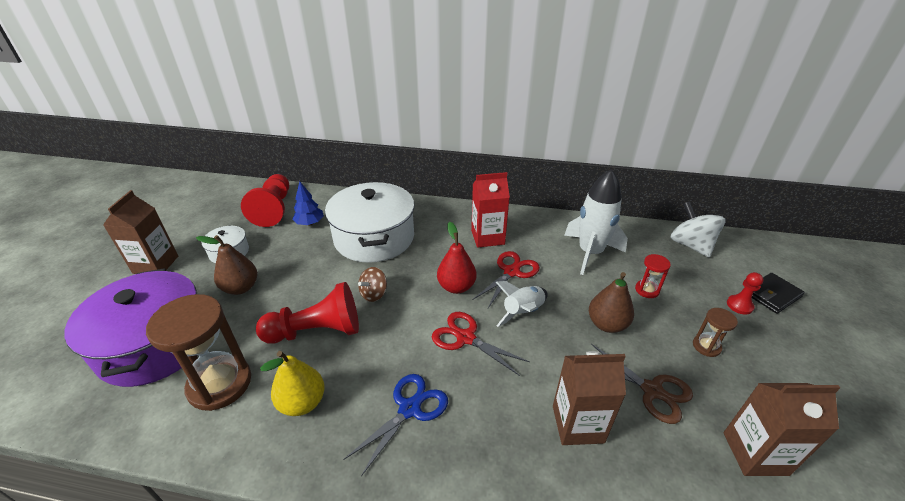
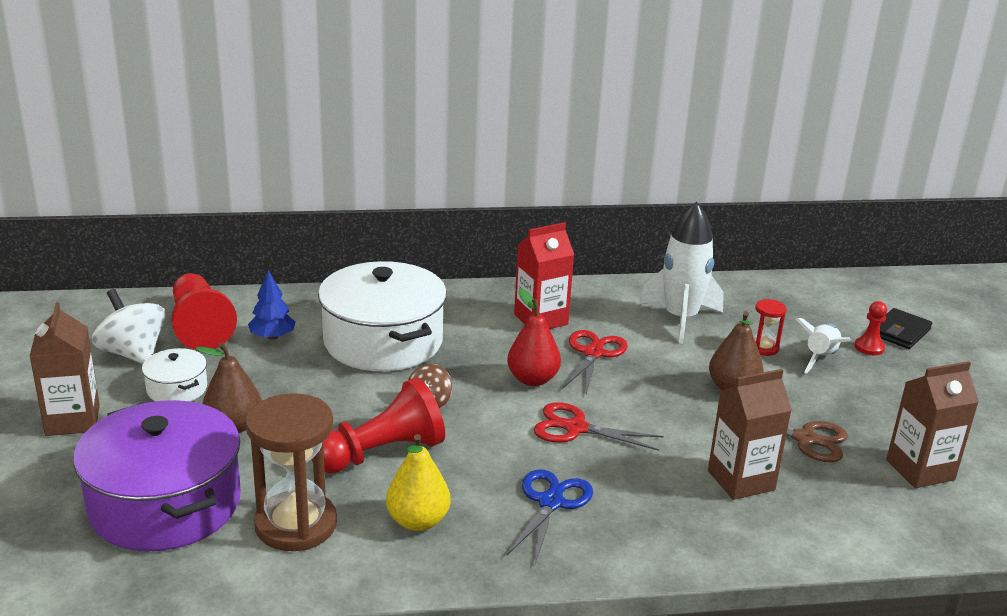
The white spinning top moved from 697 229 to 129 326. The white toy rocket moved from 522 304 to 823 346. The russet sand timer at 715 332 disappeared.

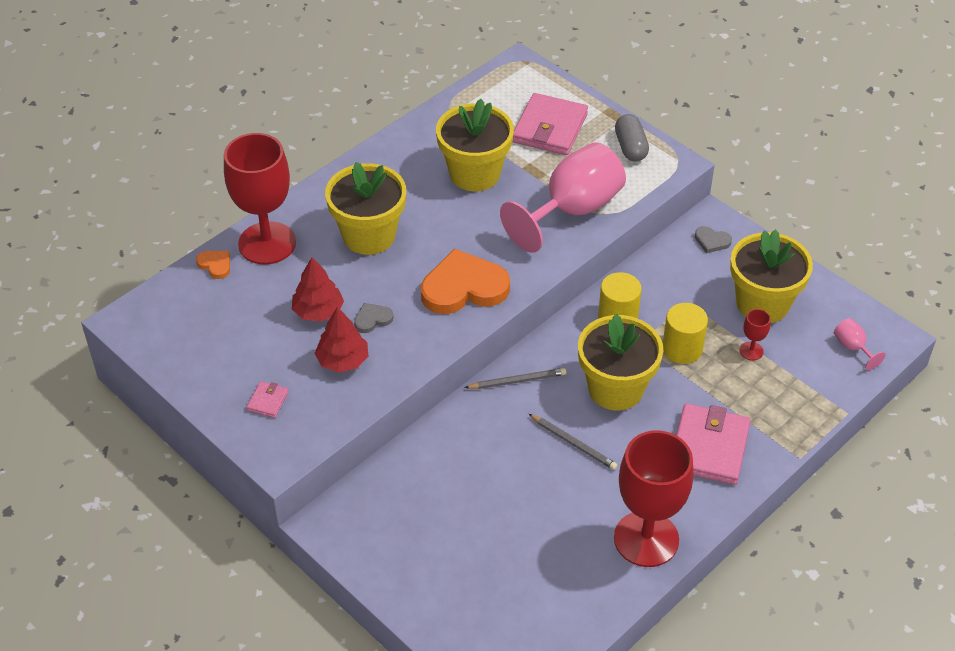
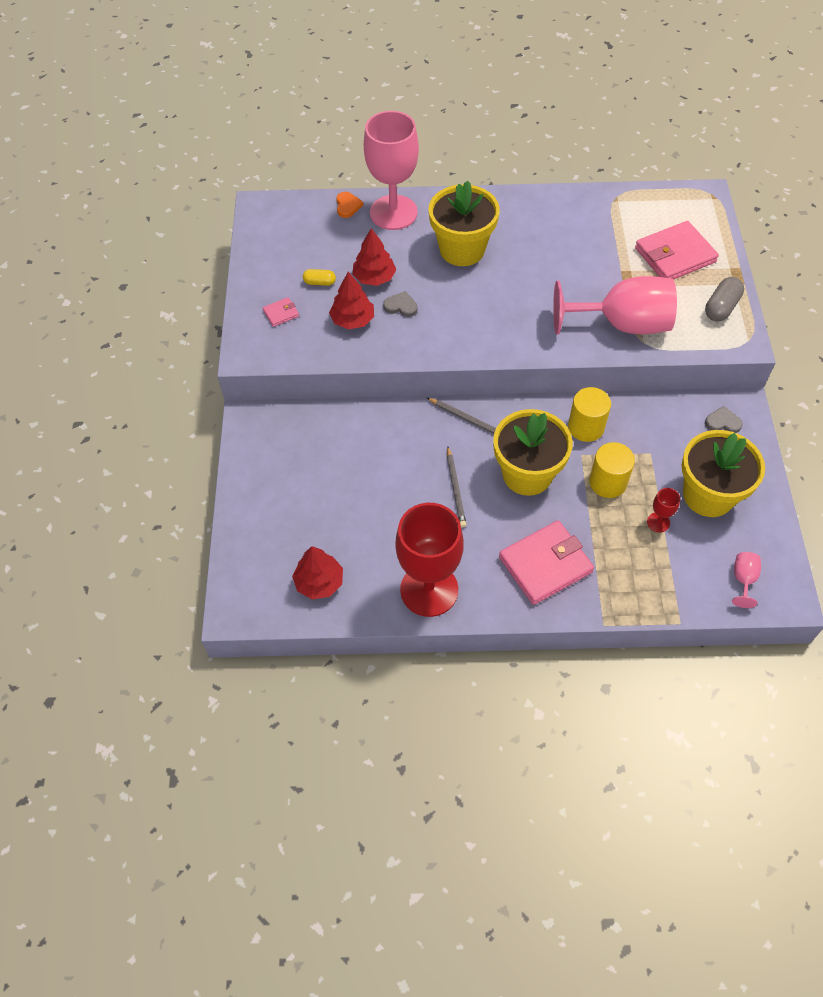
The golden flower pot at 475 145 disappeared. The crimson goblet at 260 198 became the rosy goblet at 391 170. The grey heart shape at 713 239 turned 120 degrees clockwise. The orange heart shape at 465 281 disappeared. The golden capsule at 319 277 appeared. The crimson toy tree at 317 572 appeared.

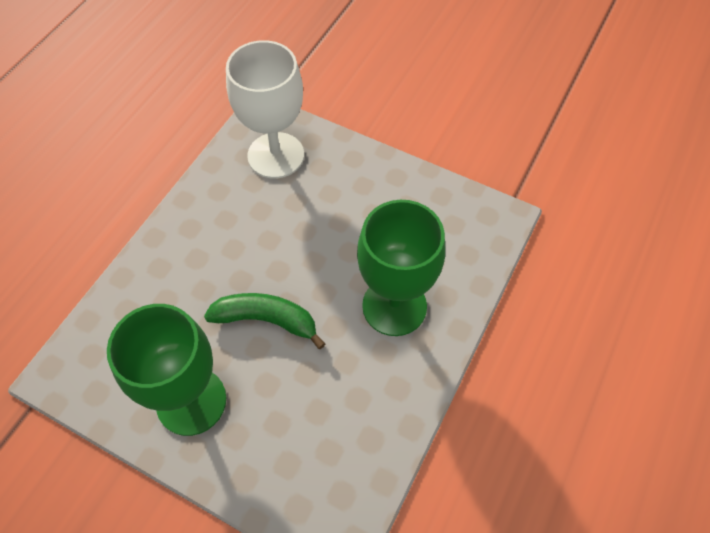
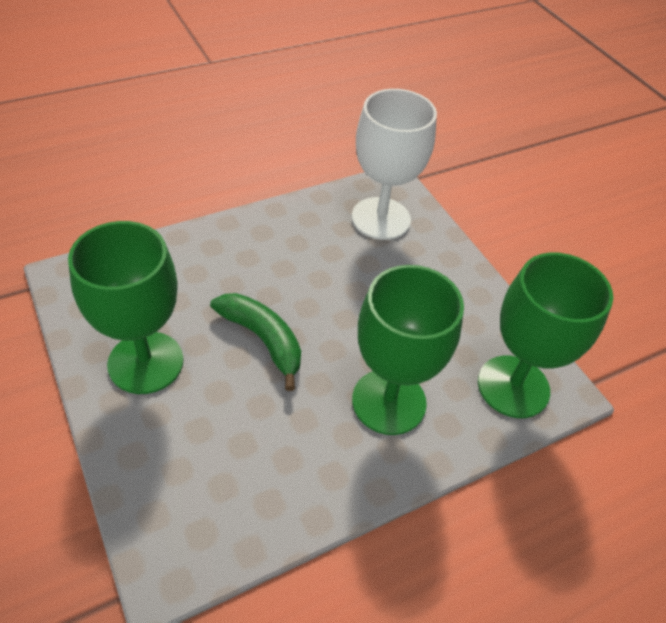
The emerald goblet at 545 335 appeared.

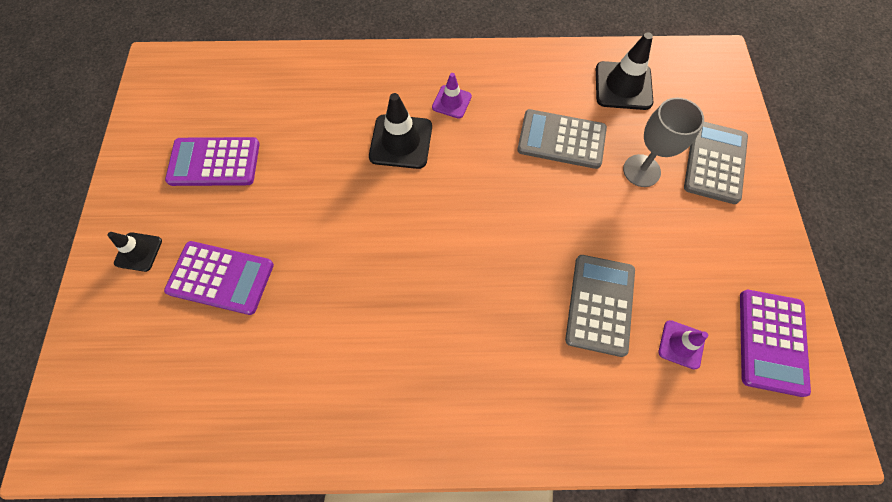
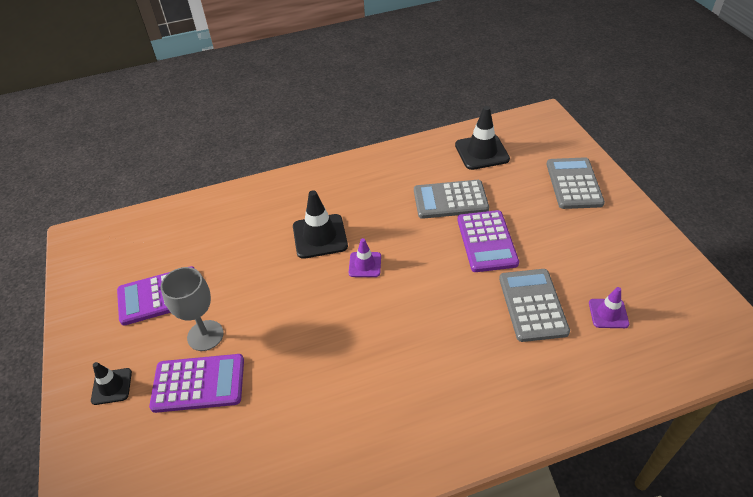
The violet road cone moved from 452 96 to 365 257. The grey goblet moved from 663 142 to 192 309. The violet pocket calculator moved from 775 343 to 488 241.

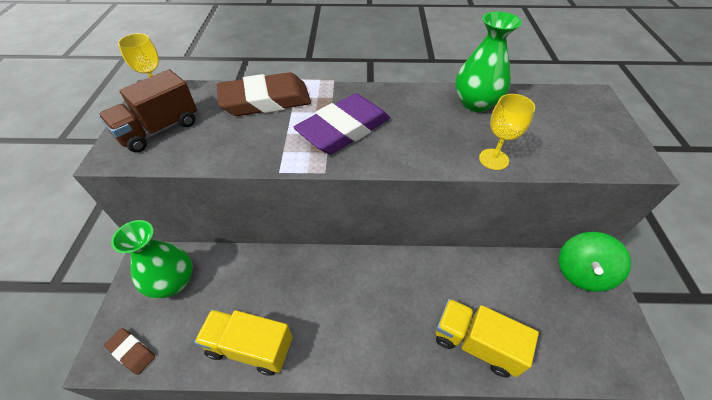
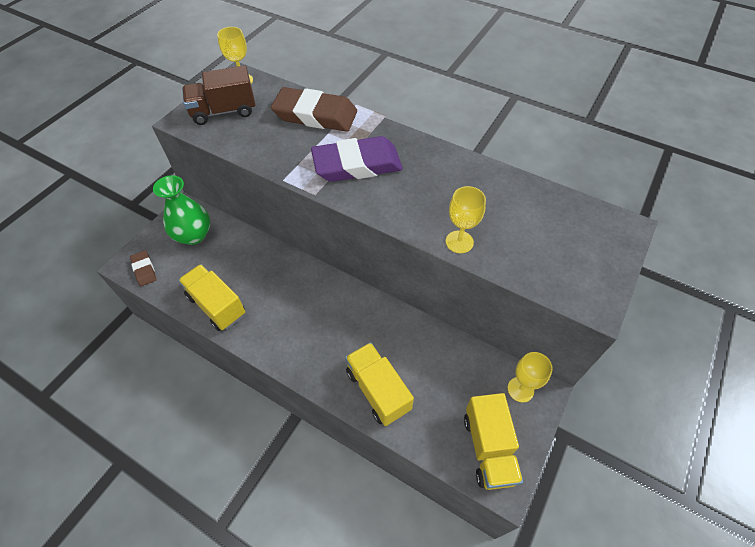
The emerald vase at 488 61 disappeared. The emerald spinning top at 595 262 was replaced by the golden goblet at 530 377. The golden lorry at 493 441 appeared.

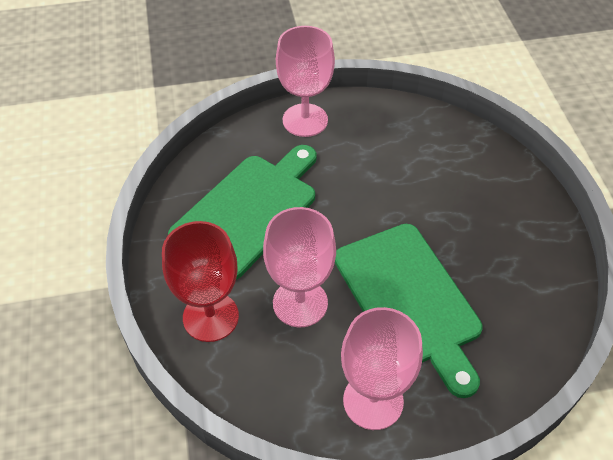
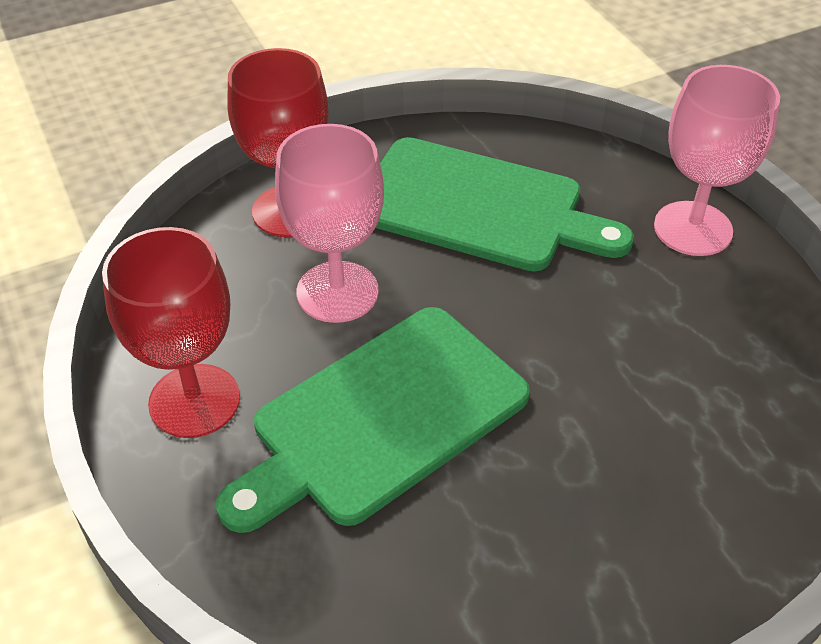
The rosy goblet at 382 368 became the crimson goblet at 171 332.

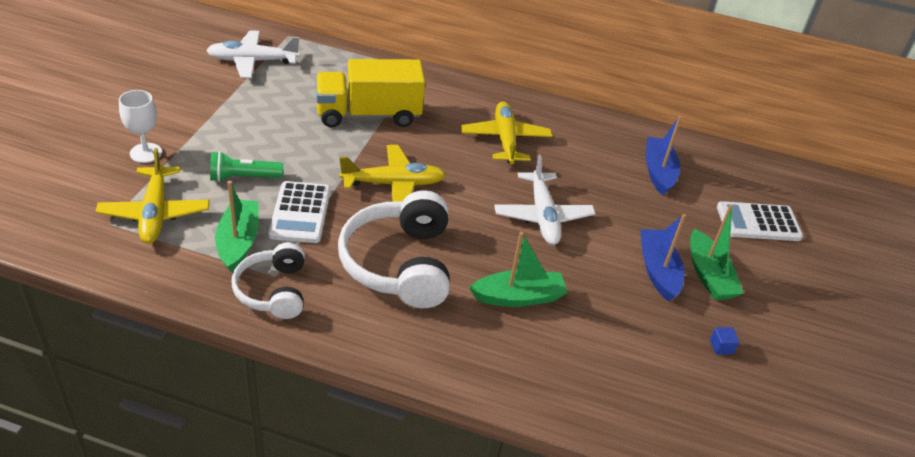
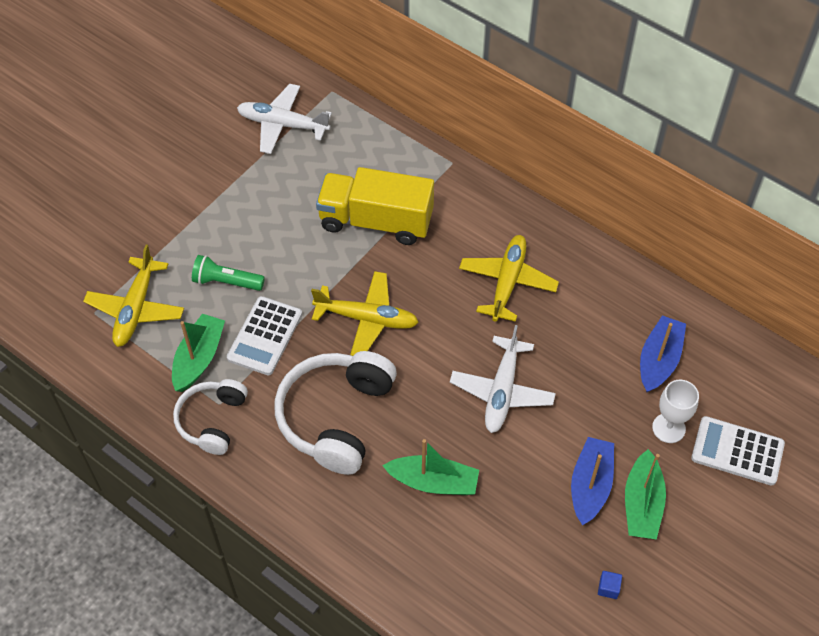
The white goblet moved from 140 126 to 675 411.

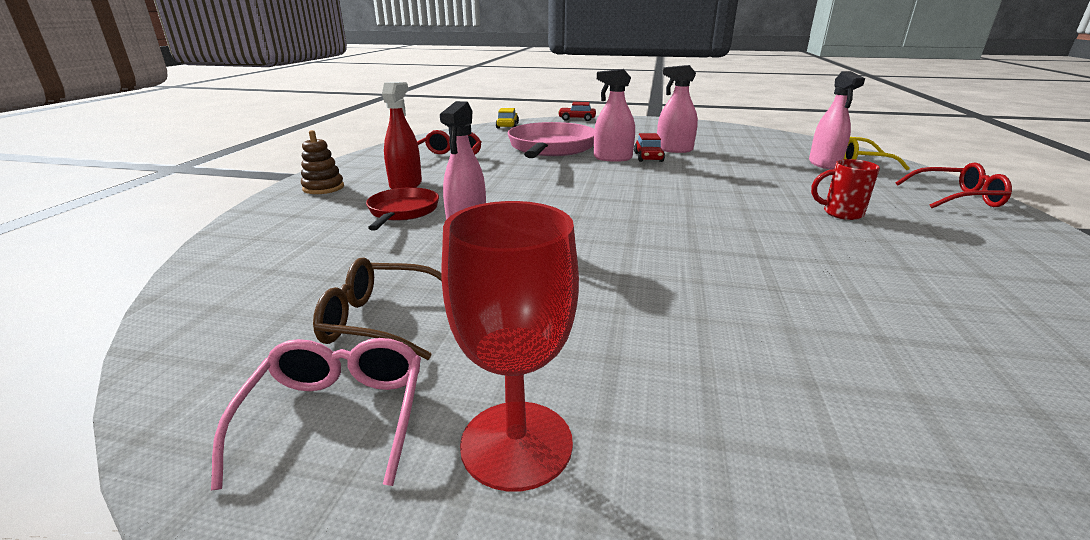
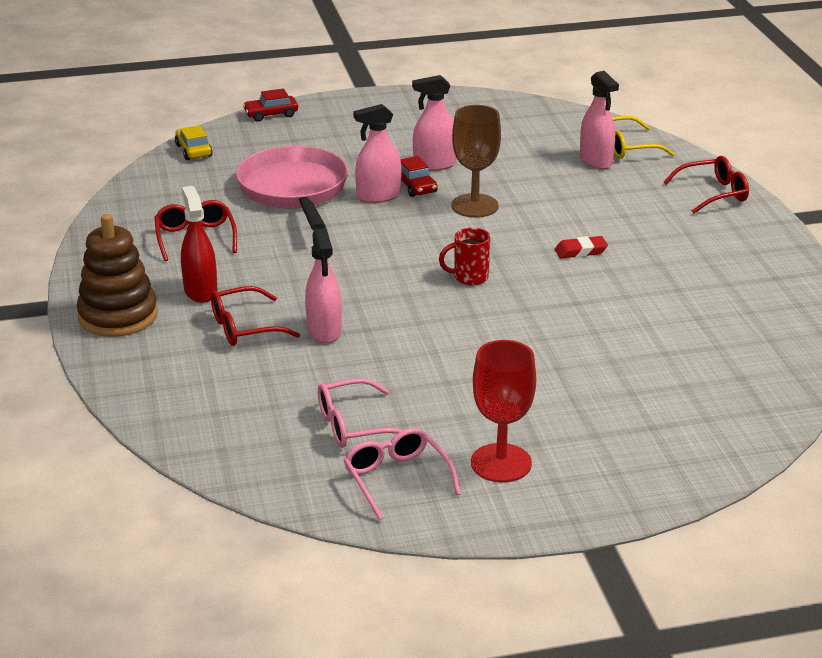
The russet stacking rings at 322 162 changed to 1.79 times the size. The crimson mug moved from 845 189 to 464 256. The crimson frying pan at 402 209 was replaced by the crimson glasses at 255 316. The russet glasses at 377 309 became the rosy glasses at 360 413. The russet goblet at 476 161 appeared. The crimson pencil eraser at 581 247 appeared.

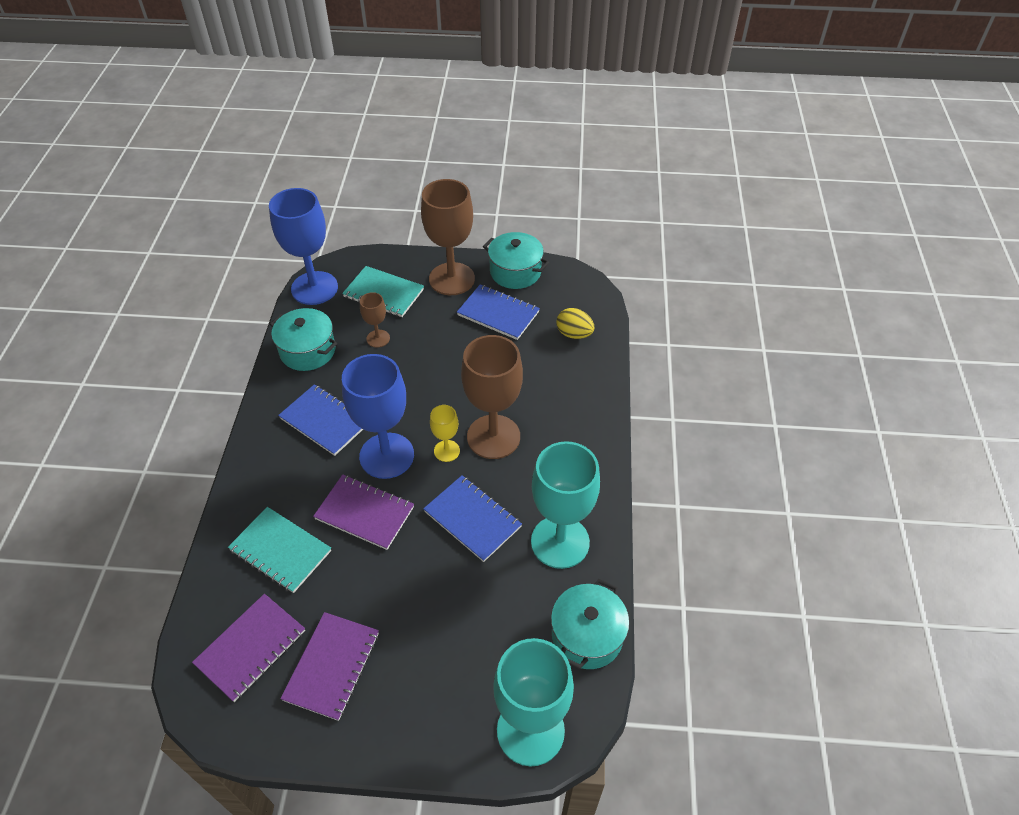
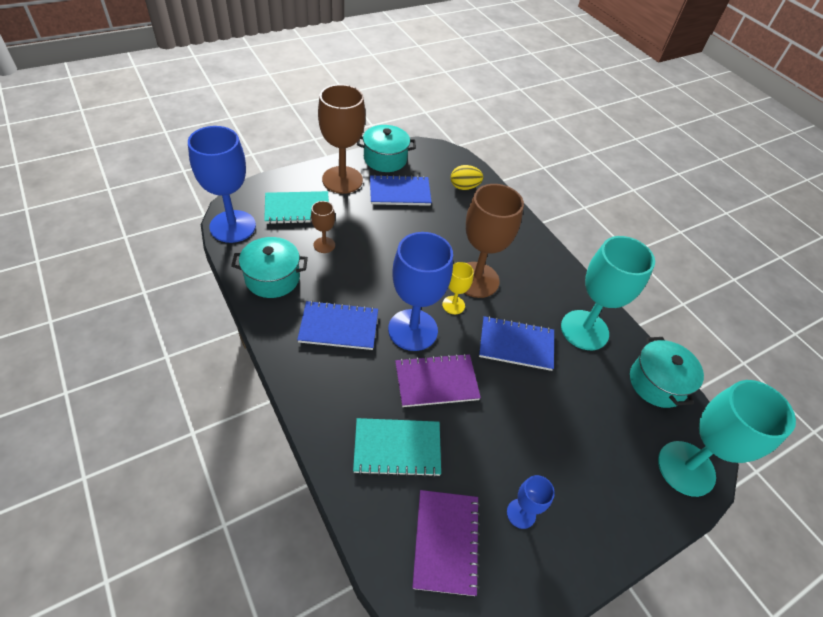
The violet exercise book at 329 666 was replaced by the cobalt goblet at 531 502.

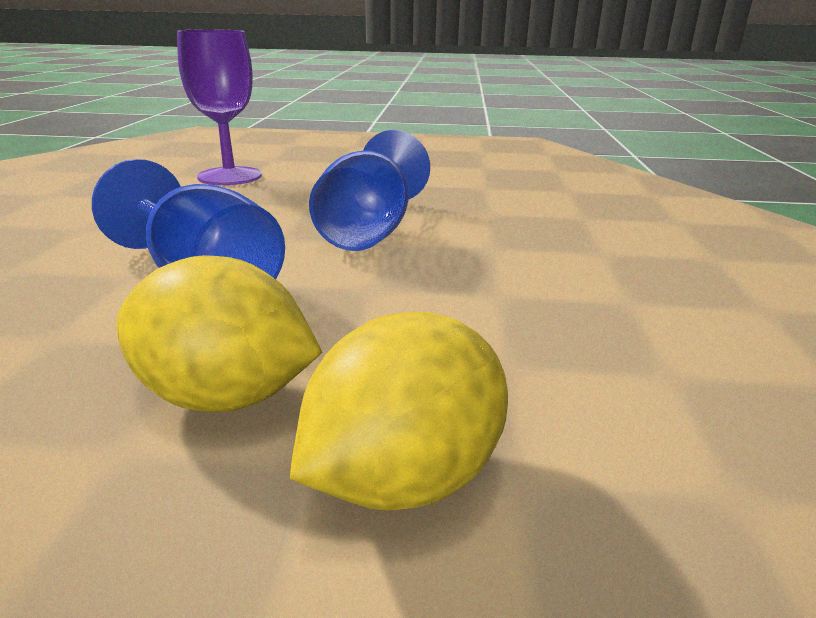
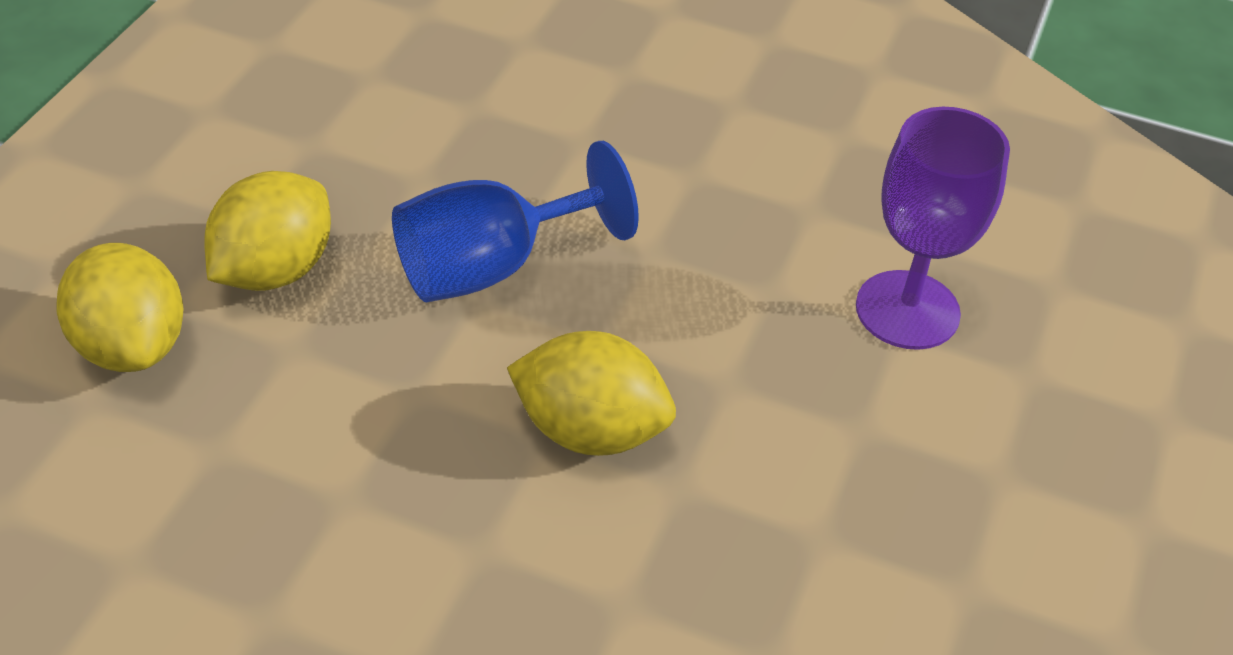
The cobalt goblet at 369 190 was replaced by the golden lemon at 591 393.

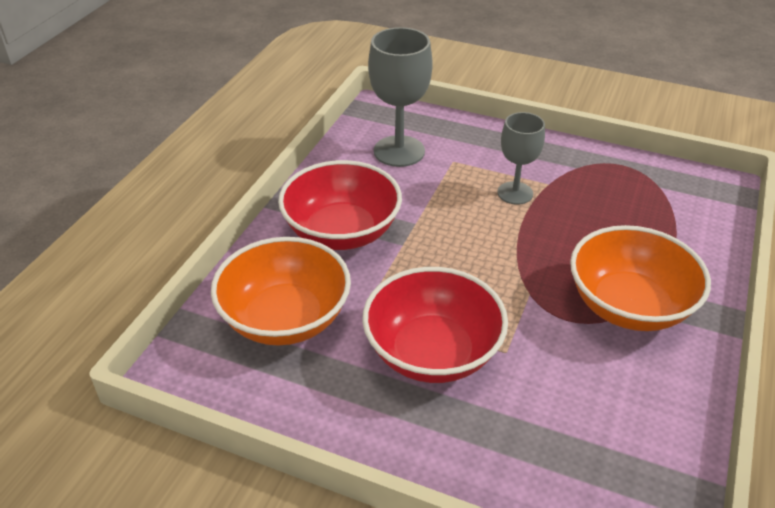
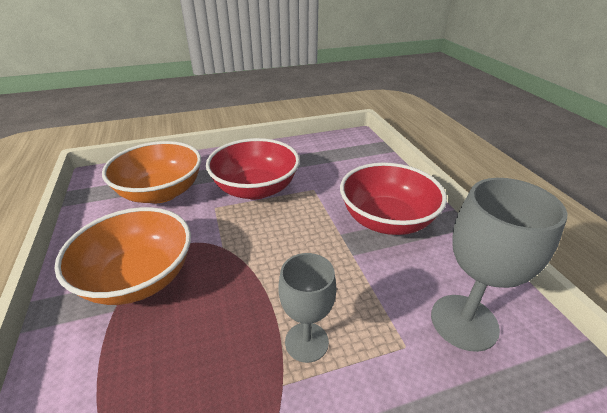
The orange serving bowl moved from 281 291 to 151 172.

